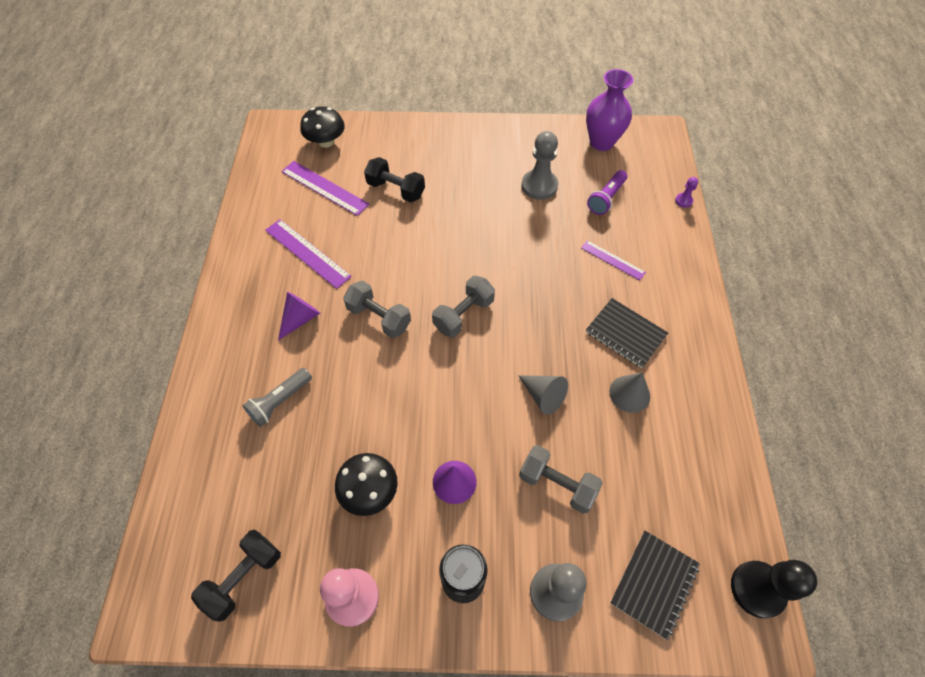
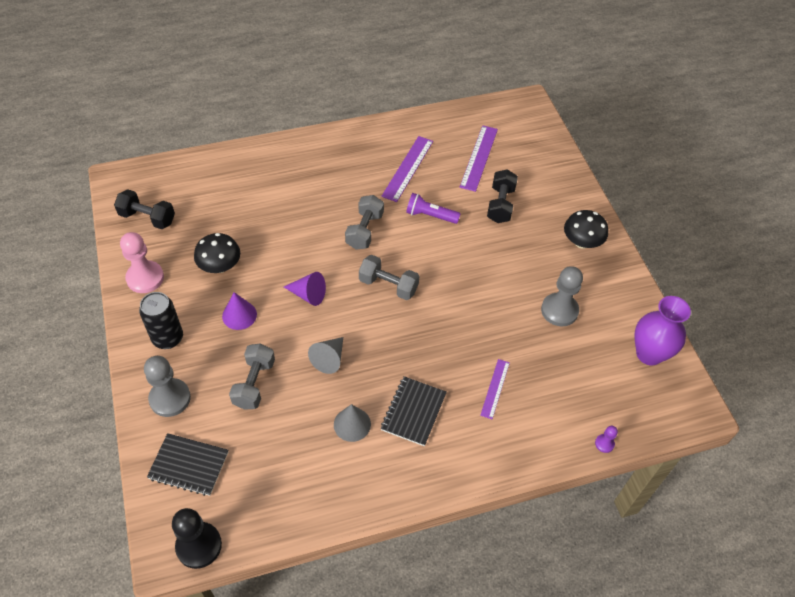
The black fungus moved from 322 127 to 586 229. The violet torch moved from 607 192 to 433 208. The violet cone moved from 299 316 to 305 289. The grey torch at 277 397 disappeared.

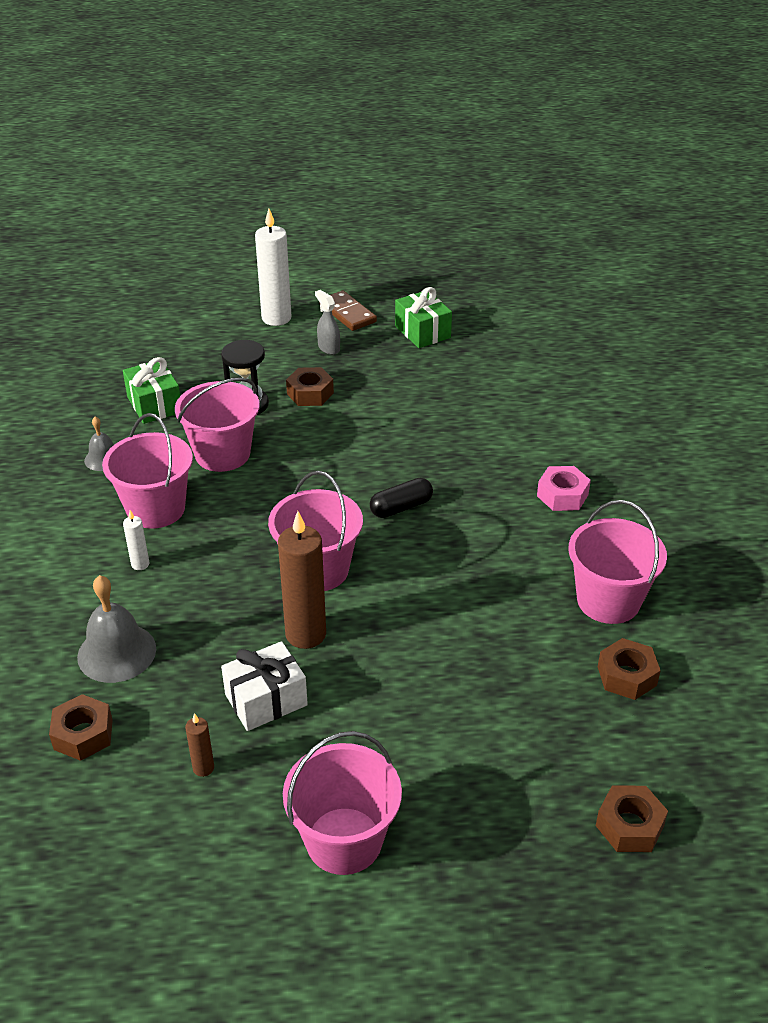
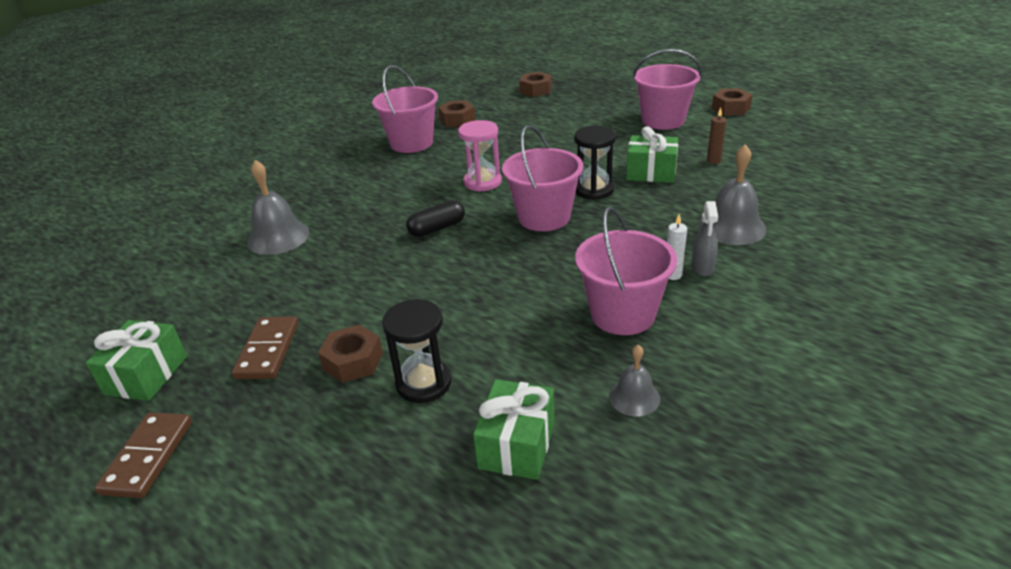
The white wax candle at 273 267 disappeared. The grey spray bottle moved from 327 322 to 704 238. The rosy bucket at 217 425 disappeared. The rosy hex nut at 564 488 disappeared. The black capsule at 401 498 turned 45 degrees counterclockwise. The russet wax candle at 302 580 was replaced by the black sand timer at 595 163. The white gift at 264 686 became the emerald gift at 652 154. The russet hex nut moved from 81 727 to 732 102. The rosy sand timer at 480 156 appeared. The grey hand bell at 278 207 appeared. The russet domino tile at 265 347 appeared.

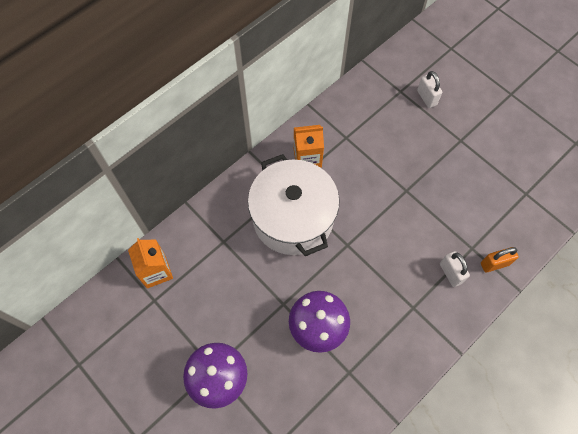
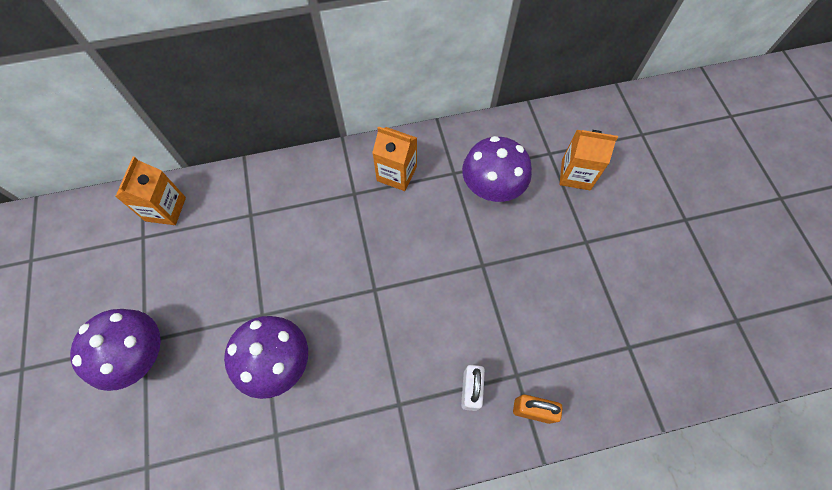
The white padlock at 429 89 was replaced by the orange juice carton at 589 160. The white stockpot at 294 205 disappeared. The violet fungus at 497 169 appeared.

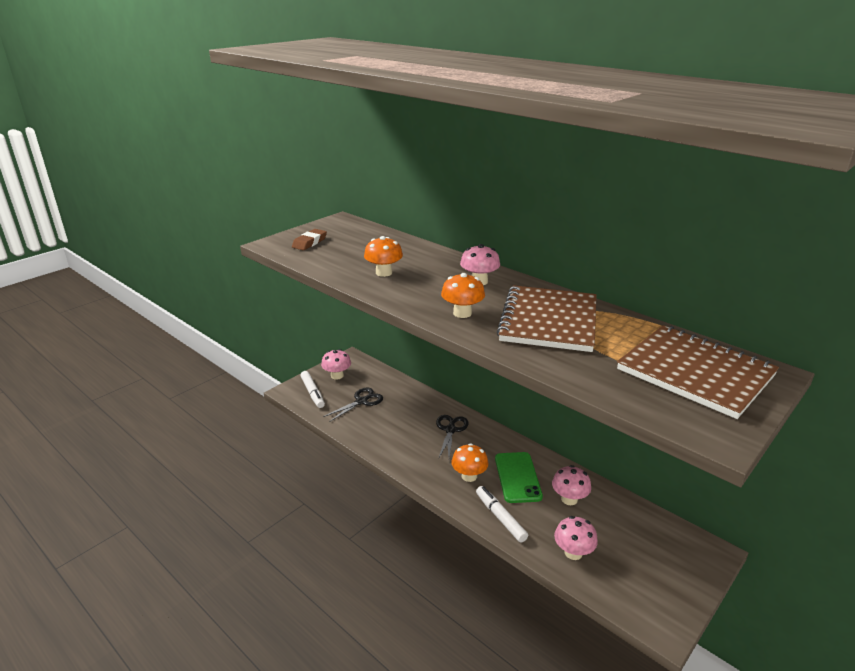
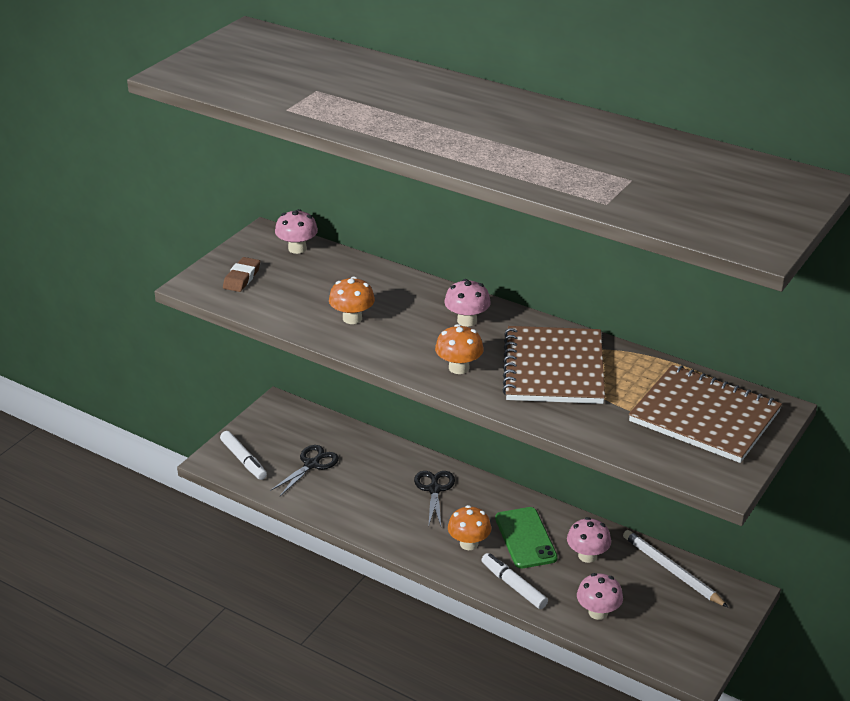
The rosy fungus moved from 336 364 to 296 231. The white pencil at 675 568 appeared.

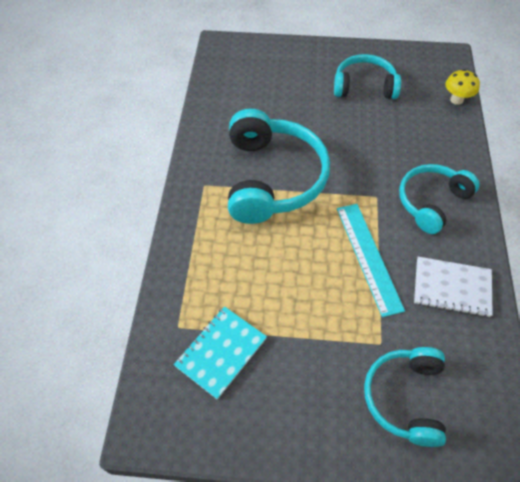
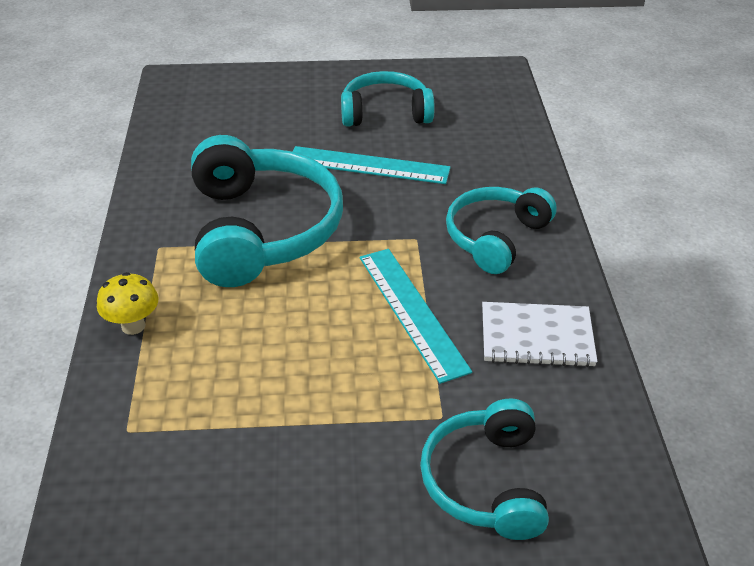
The golden fungus moved from 462 87 to 128 303. The turquoise exercise book at 220 352 disappeared. The turquoise straightedge at 372 165 appeared.

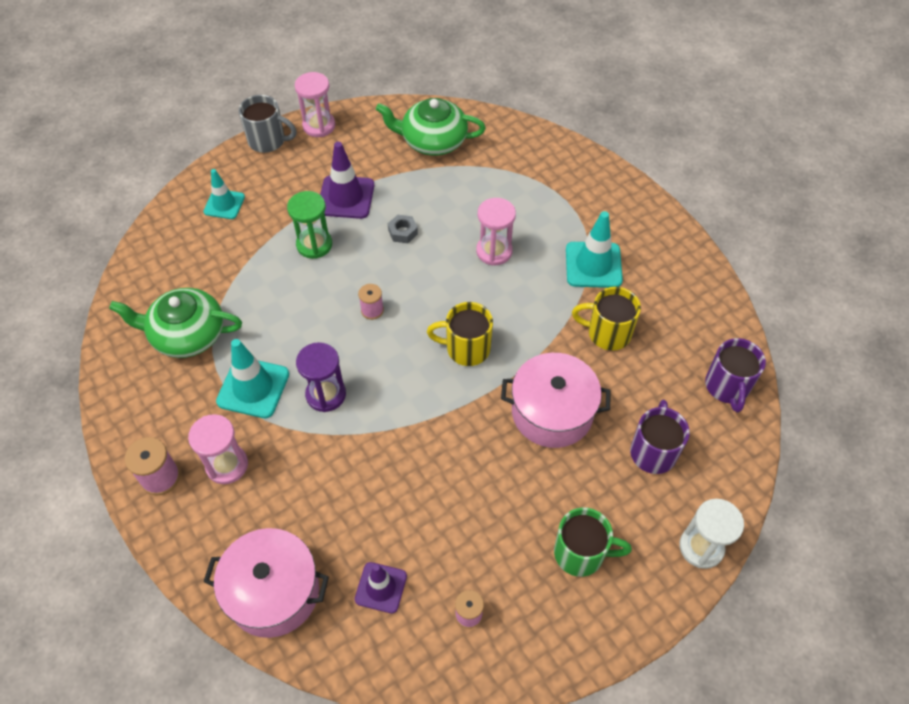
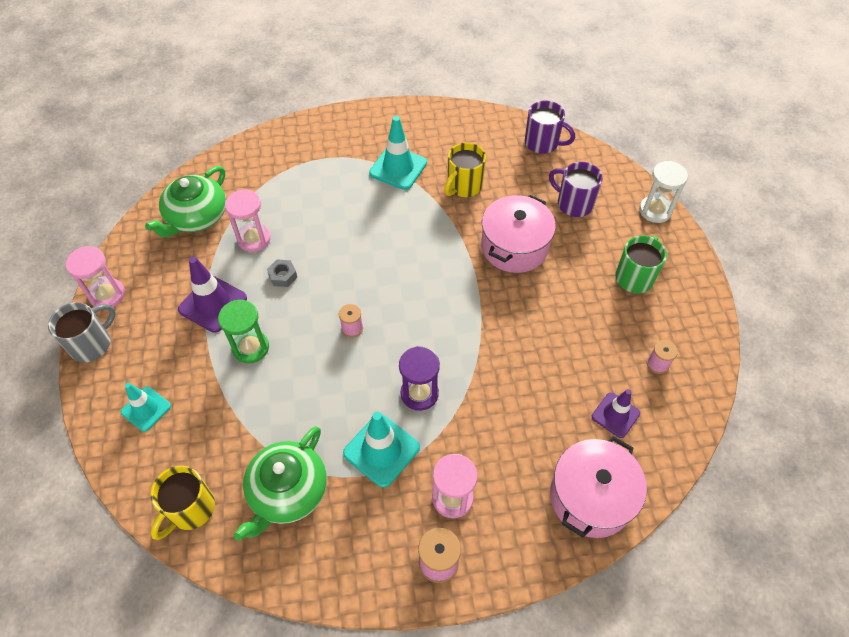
The rosy sand timer moved from 496 232 to 248 220. The golden mug moved from 460 334 to 183 503.

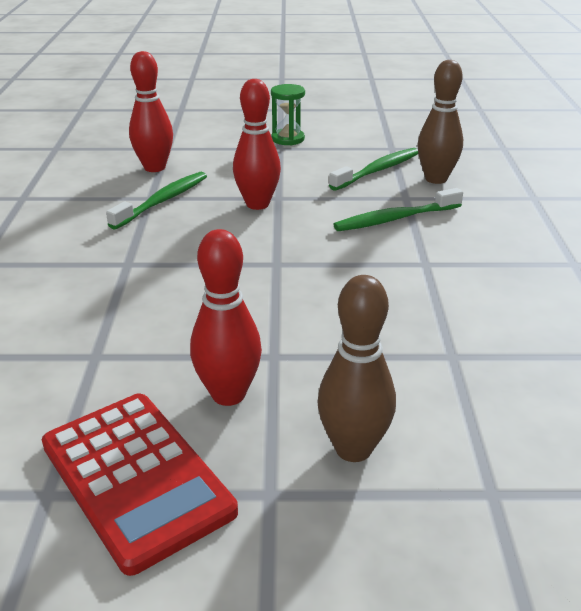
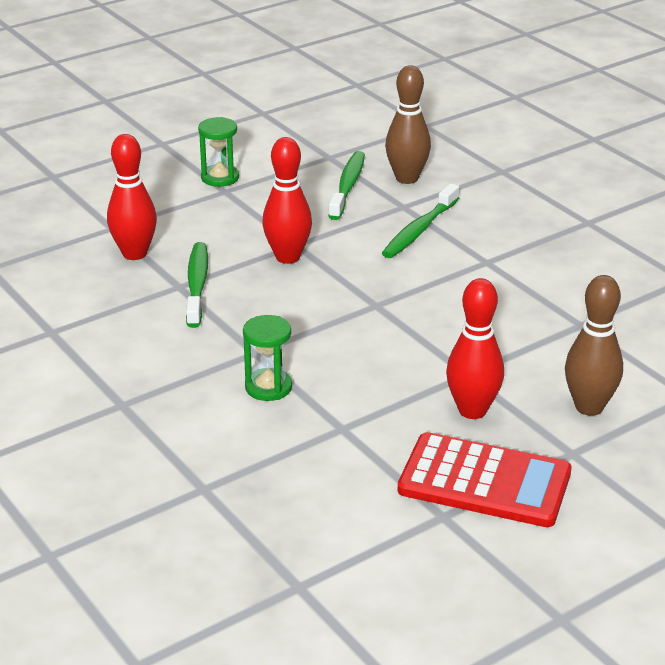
The emerald sand timer at 267 358 appeared.

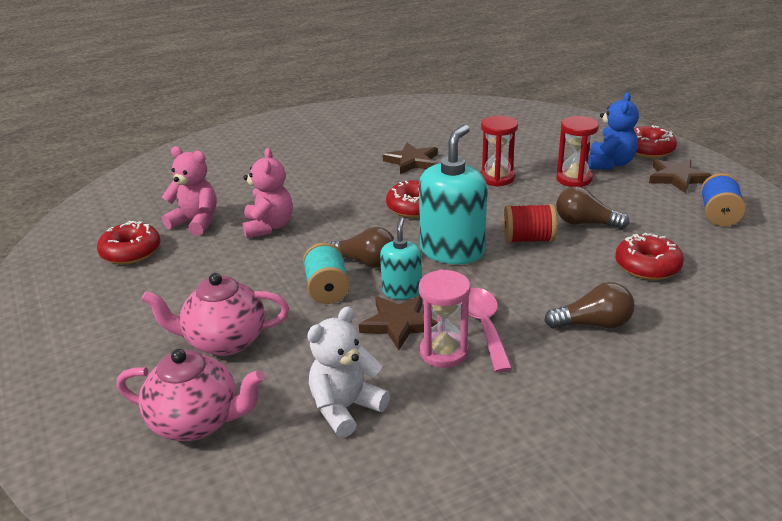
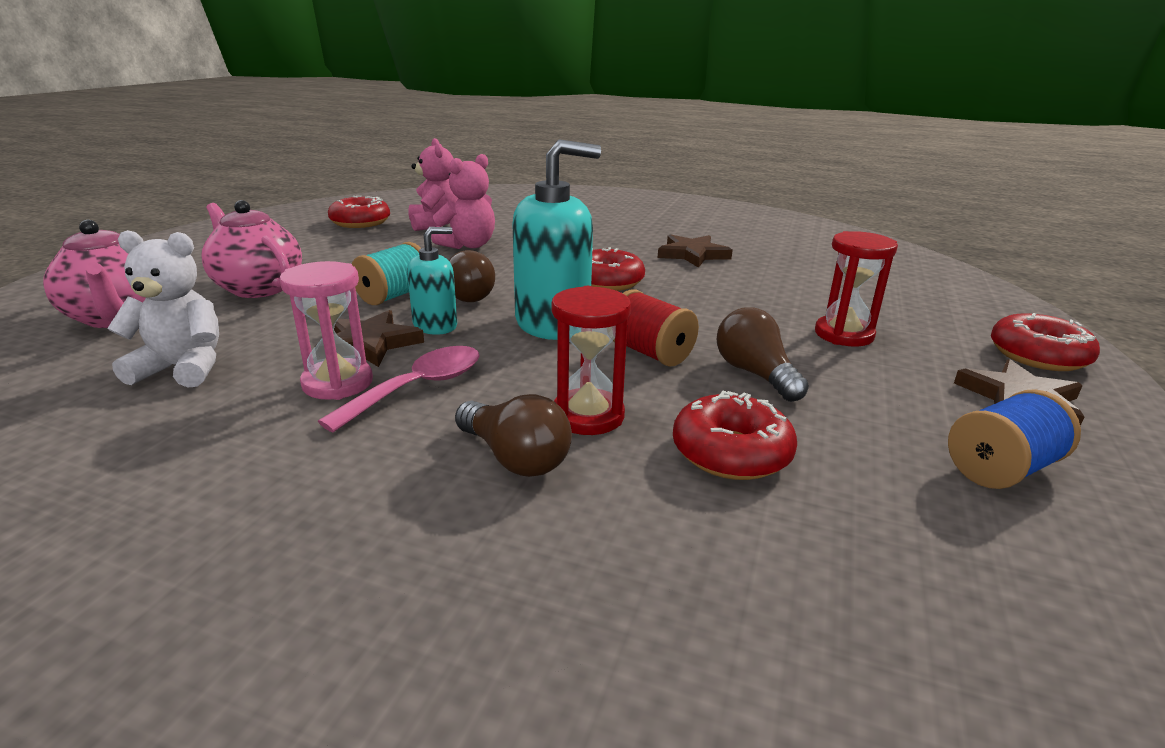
The cobalt stuffed bear at 613 130 disappeared. The crimson sand timer moved from 499 151 to 591 360.

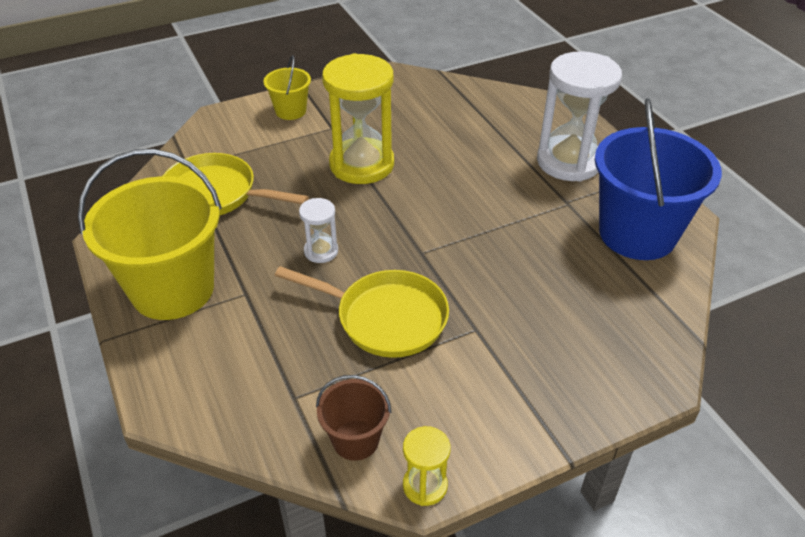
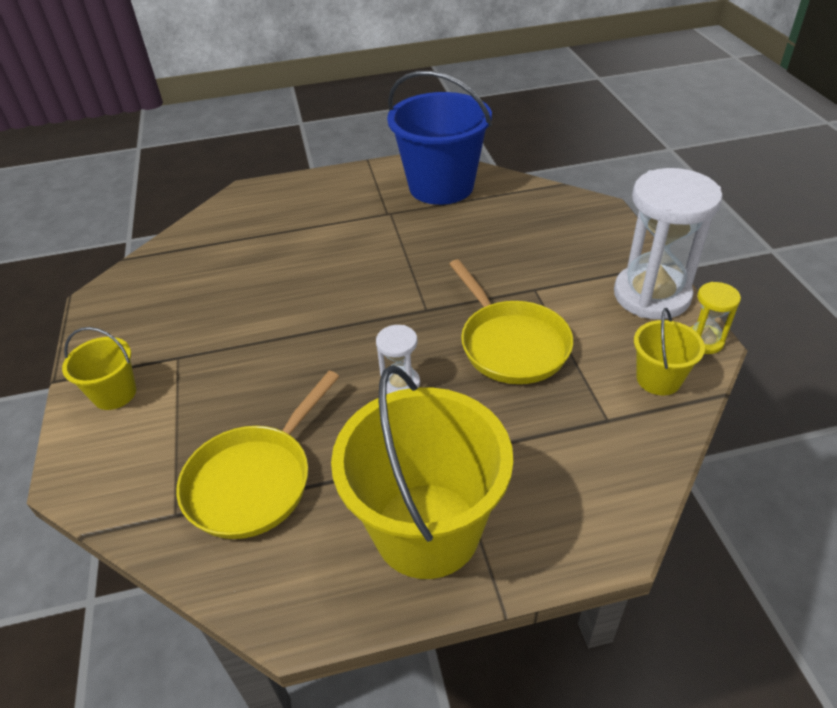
The white sand timer moved from 579 116 to 668 244. The golden sand timer at 358 118 disappeared. The golden frying pan at 362 312 turned 120 degrees clockwise. The russet bucket at 353 418 became the golden bucket at 669 351.

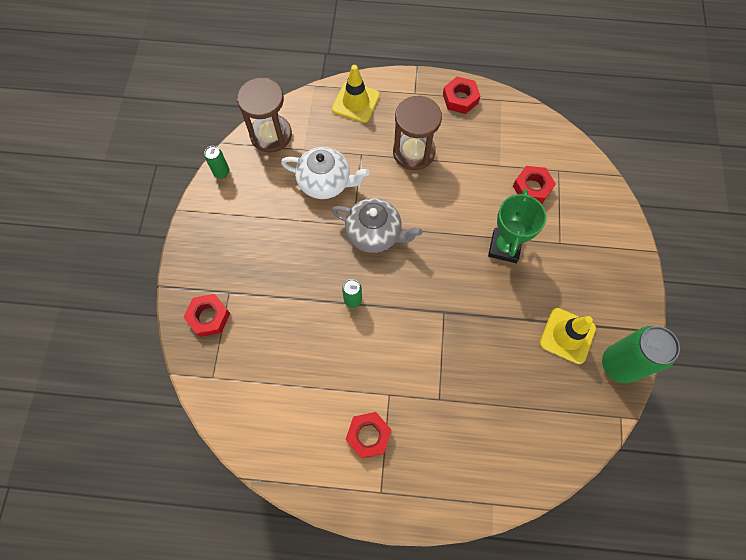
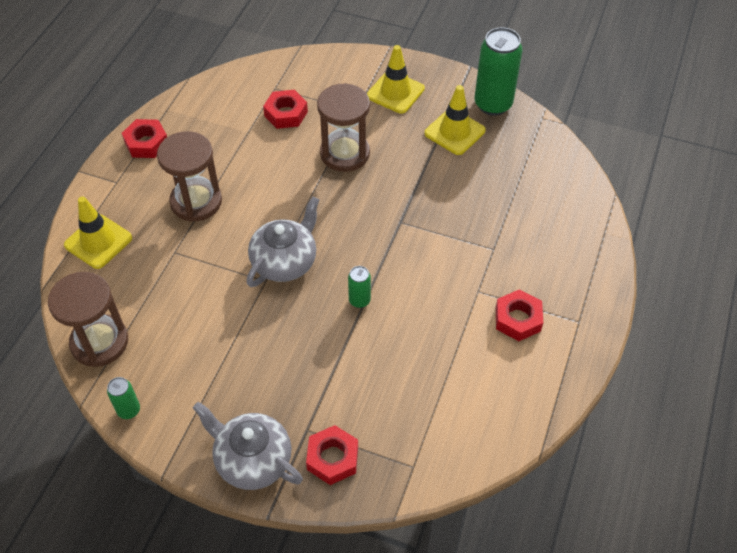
The white china teapot at 325 173 disappeared. The emerald prize cup at 517 226 was replaced by the russet sand timer at 343 127. The golden road cone at 396 79 appeared. The grey china teapot at 248 446 appeared.

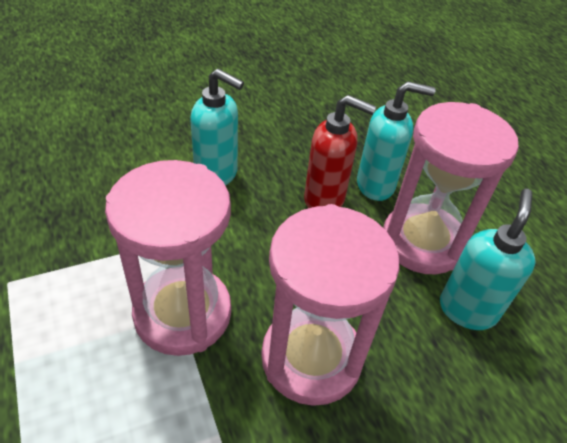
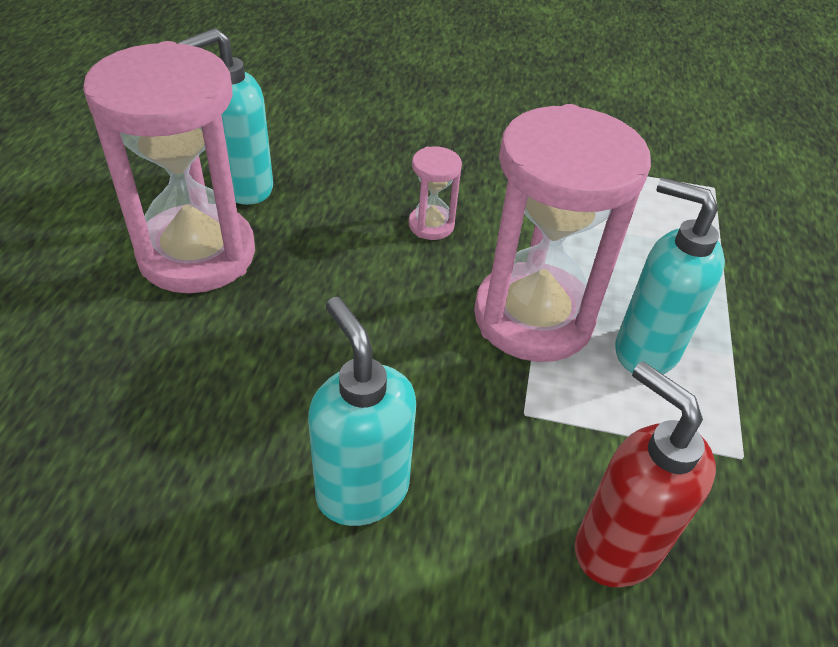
The turquoise pump bottle moved from 396 141 to 670 275. The crimson pump bottle moved from 340 151 to 645 474. The rosy sand timer at 330 305 changed to 0.43 times the size.

